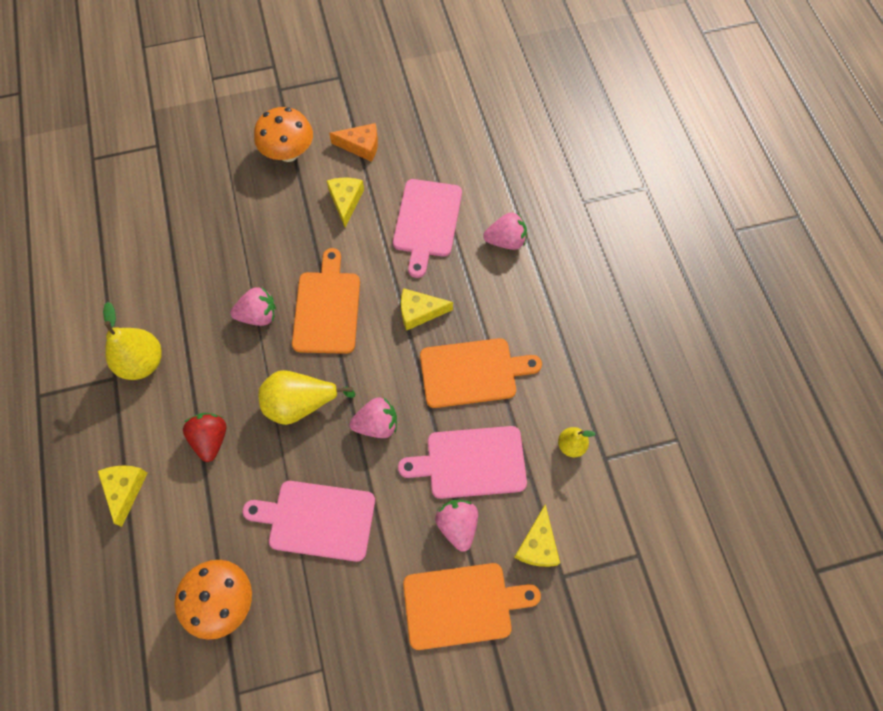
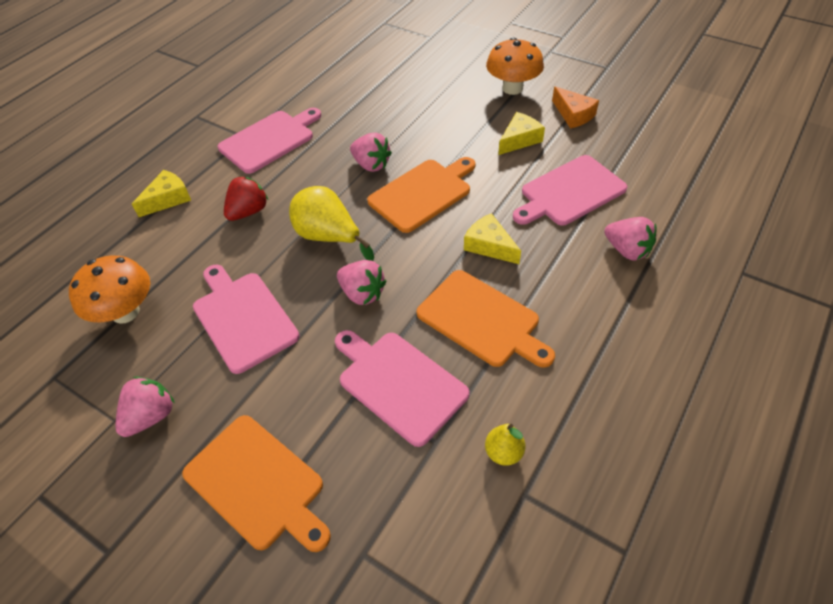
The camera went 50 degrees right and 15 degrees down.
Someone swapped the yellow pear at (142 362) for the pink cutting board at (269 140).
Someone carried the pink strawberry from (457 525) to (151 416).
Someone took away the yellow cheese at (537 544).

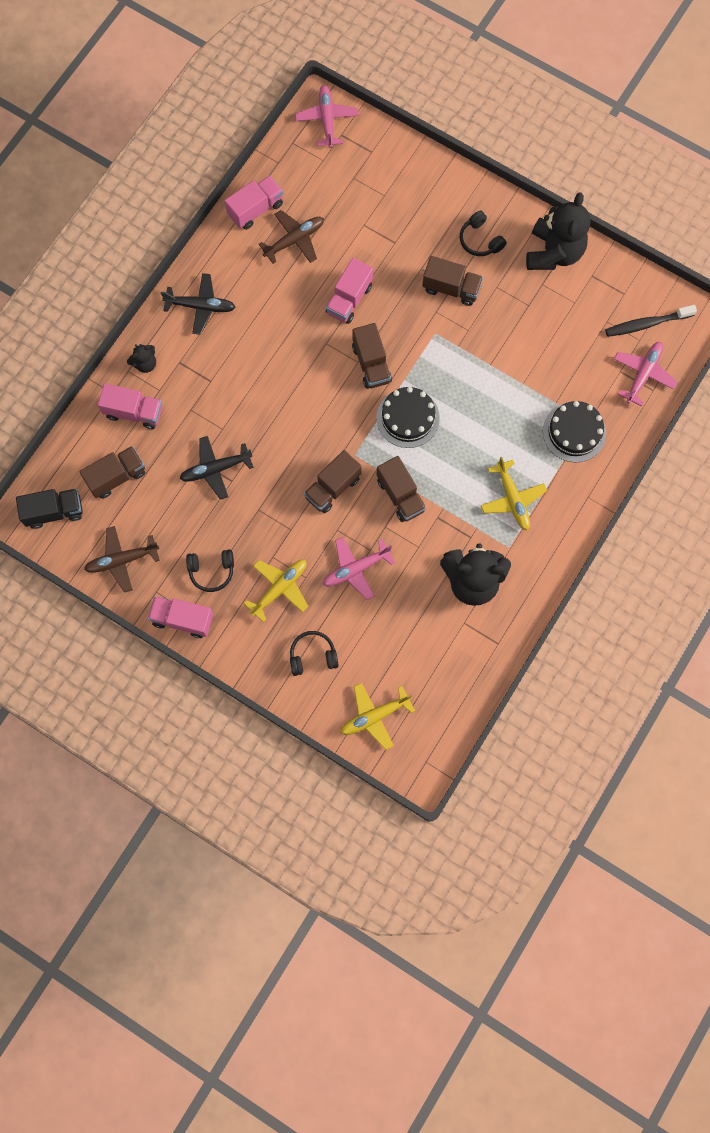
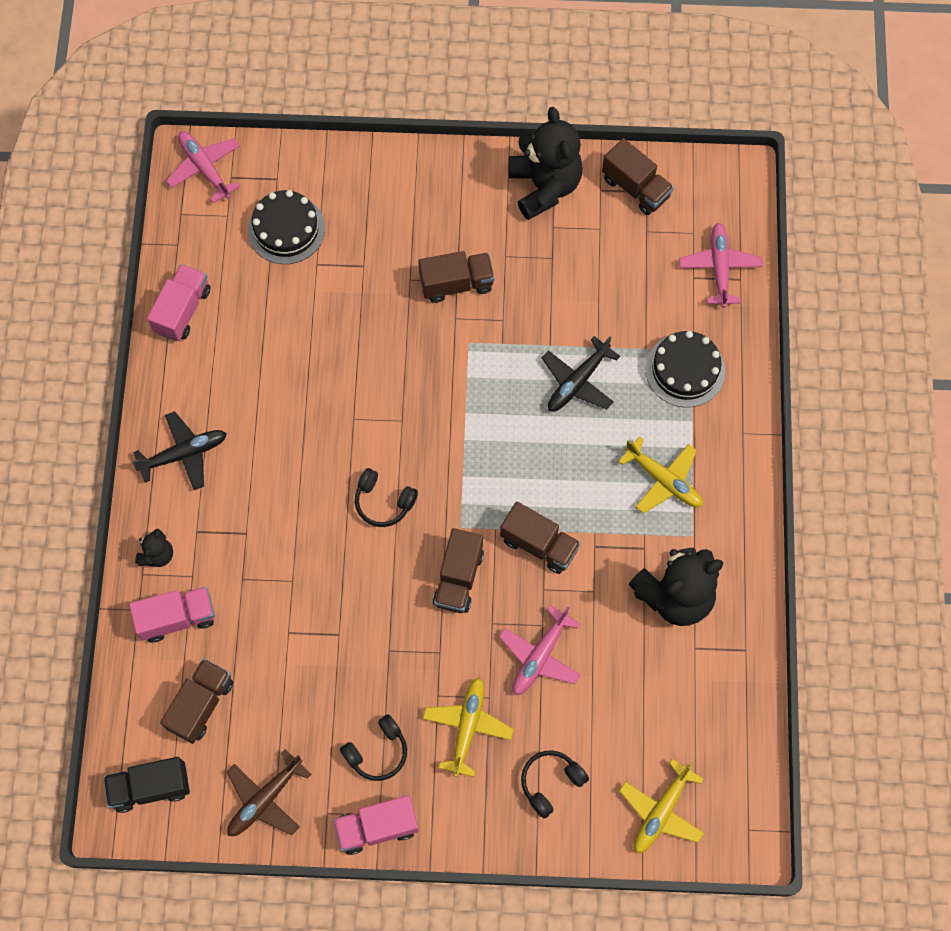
The camera went 30 degrees left and 5 degrees down.
Someone took away the brown plane at (294 240).
Someone carried the black headphones from (480 240) to (383 502).
Someone took away the pink truck at (349 299).
Someone took away the black toothbrush at (646 324).
Someone carried the brown truck from (371 364) to (635 187).
Someone carried the black cake from (408 418) to (286 229).
Someone carried the black plane from (216 469) to (578 381).
Someone rotated the black truck at (54 511) by 150 degrees counterclockwise.

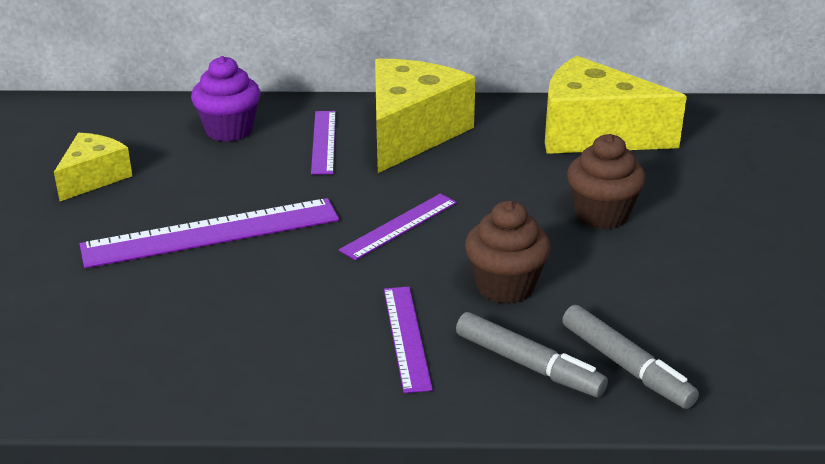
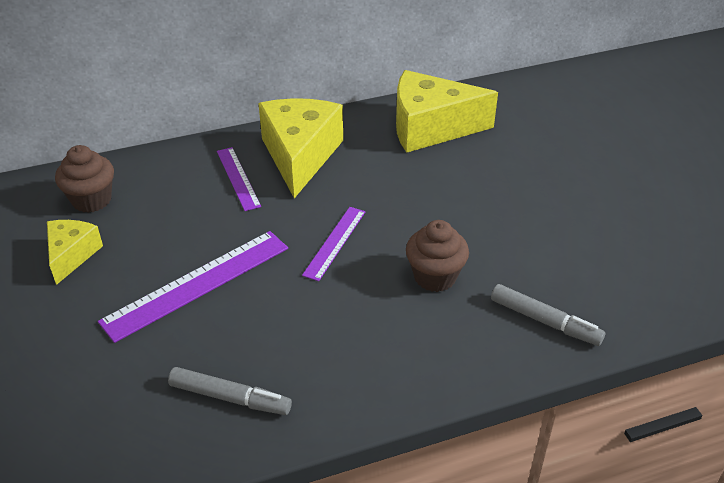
The camera went 20 degrees left and 10 degrees up.
Someone took away the purple cupcake at (229 130).
Someone carried the brown cupcake from (602 214) to (92 200).
Someone took away the purple ruler at (406 337).
Someone carried the grey marker from (528 365) to (230 398).

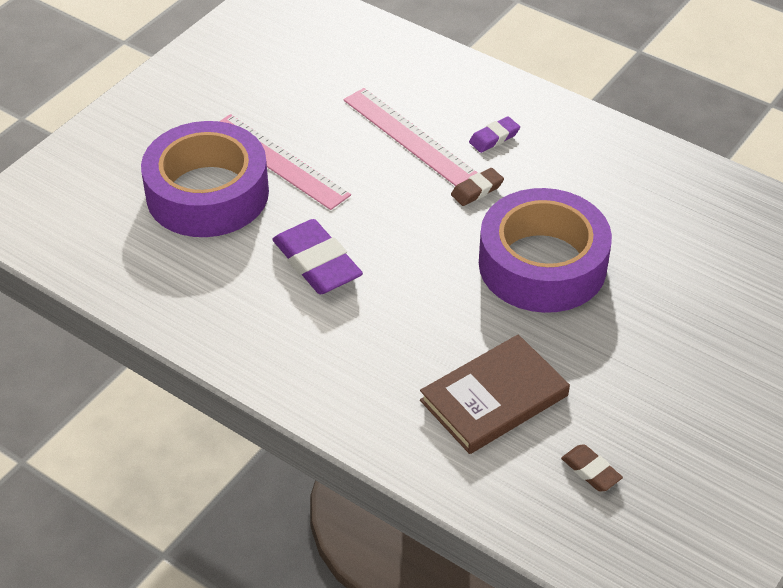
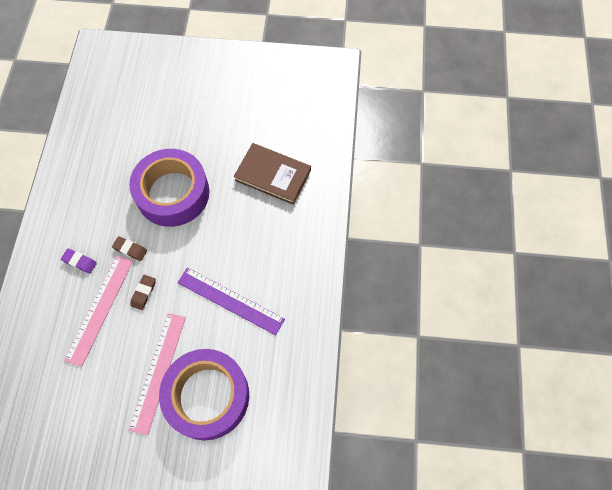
The camera went 120 degrees left and 20 degrees up.
Someone swapped the purple eraser at (317 263) for the purple ruler at (230 300).
Someone carried the brown eraser from (591 471) to (143 293).

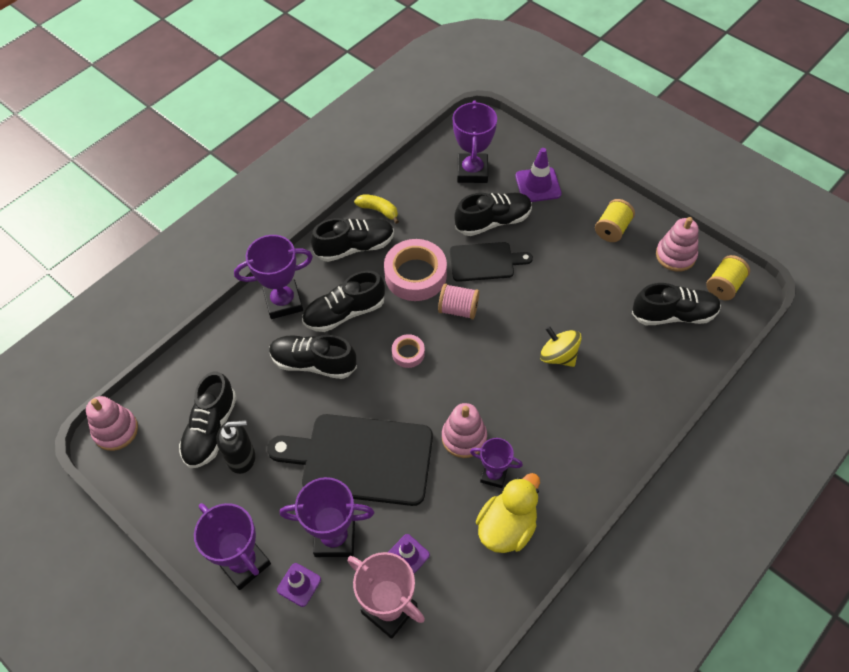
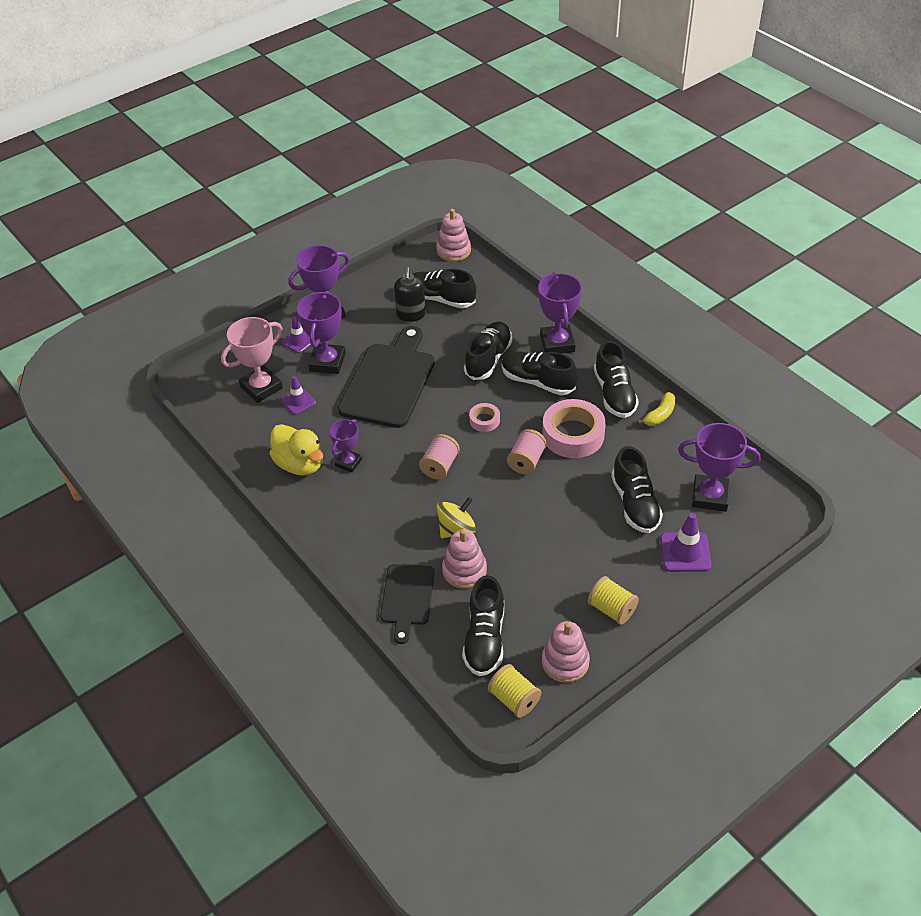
The camera went 100 degrees right and 10 degrees down.
Someone carried the black cutting board from (485 262) to (407 598).
Someone rotated the black shoe at (344 313) by 45 degrees counterclockwise.
Someone carried the pink stacking toy from (464 437) to (464 570).
Someone put down the pink spool at (440 466).

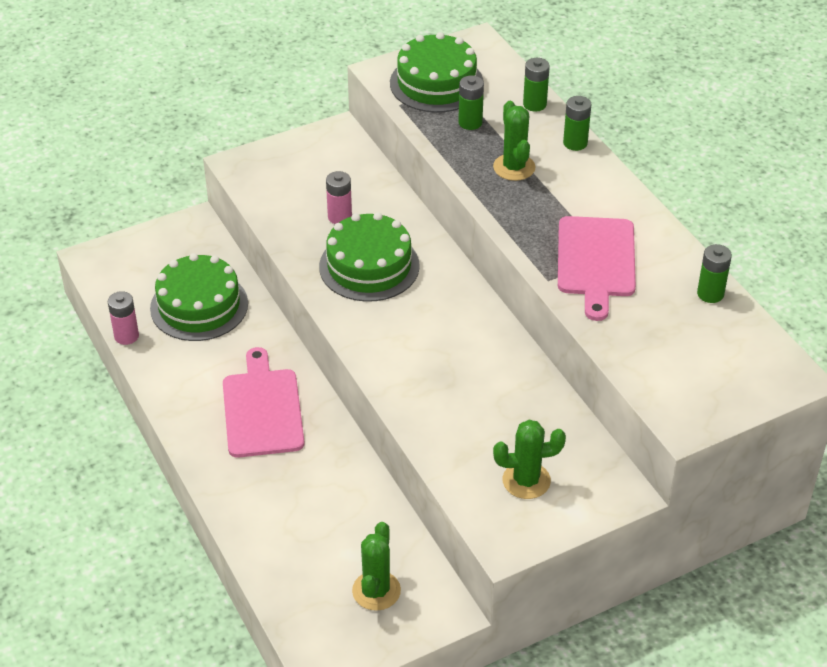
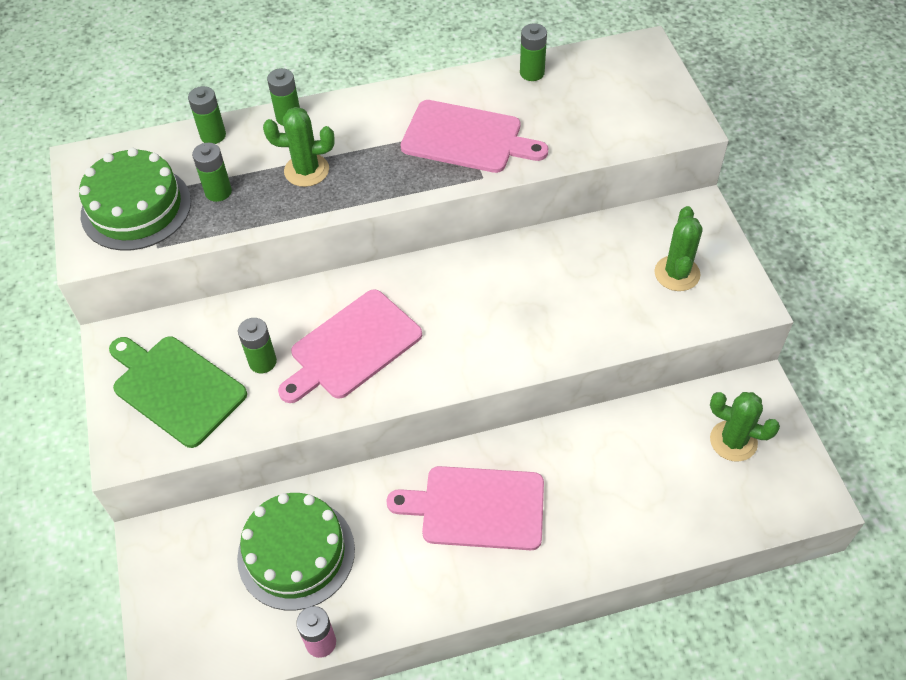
The camera went 75 degrees left and 10 degrees up.
Someone repainted the pink battery at (339 217), which became the green battery at (262 362).
Someone swapped the green cake at (369 266) for the pink cutting board at (352 347).
Someone put down the green cutting board at (175 388).

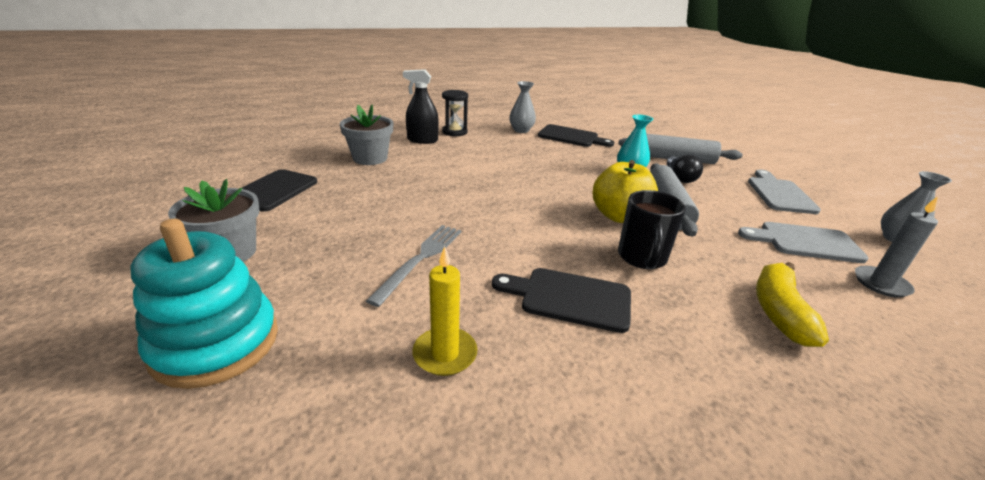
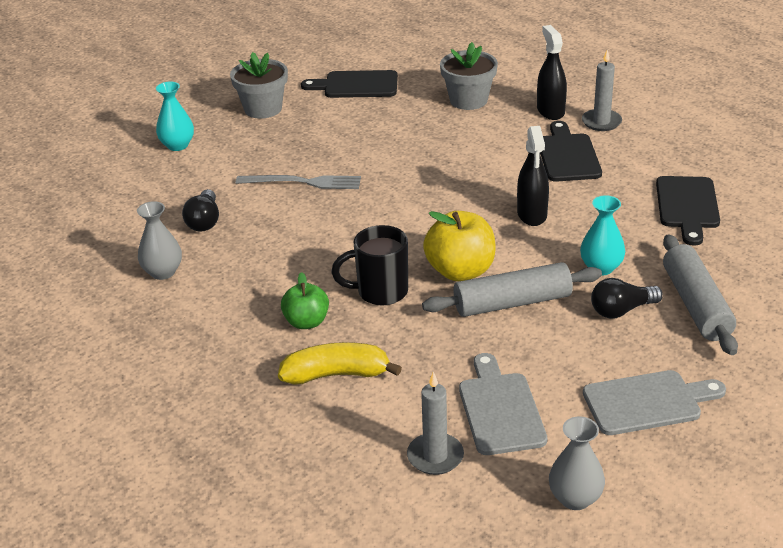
The camera went 75 degrees right and 5 degrees up.
Someone carried the grey vase from (521 130) to (163 272).
Someone swapped the black hourglass at (454 132) for the grey candle at (601 122).
Someone swapped the turquoise stacking toy at (216 343) for the turquoise vase at (177 145).
Someone swapped the yellow candle at (445 354) for the black light bulb at (204 221).
Someone carried the black cutting board from (569 298) to (567 155).
Someone put down the black spray bottle at (532 214).
Someone put down the green apple at (306 322).

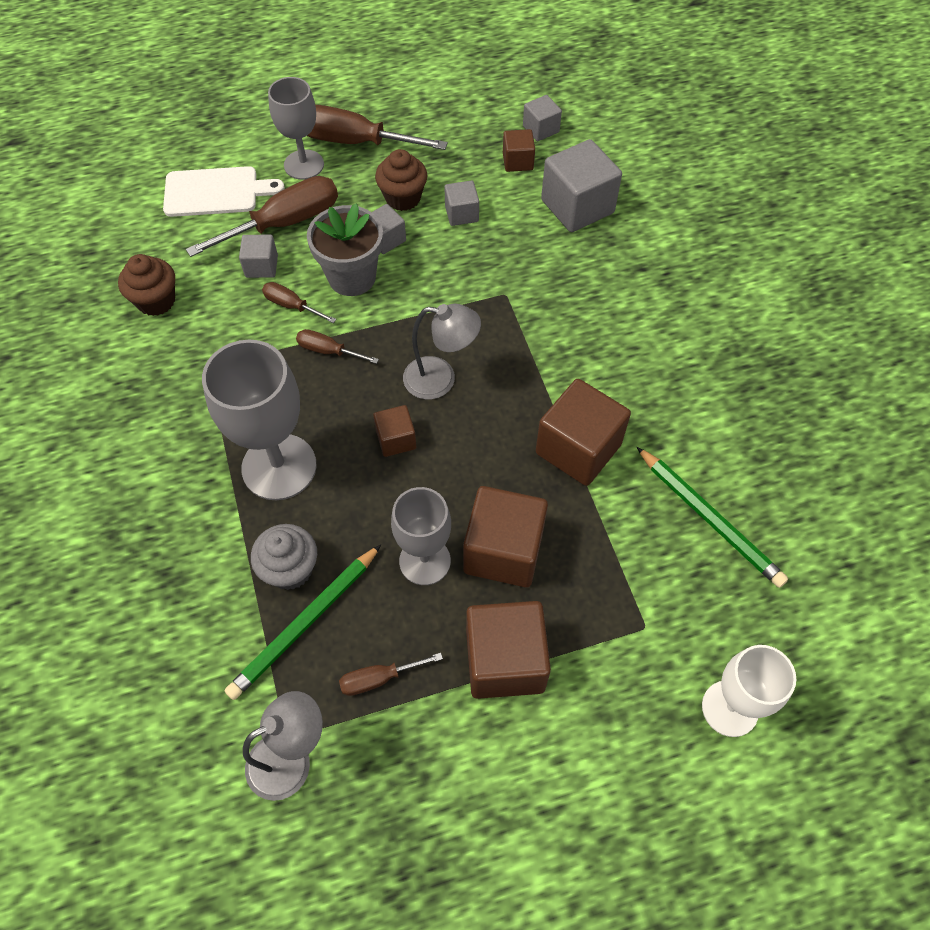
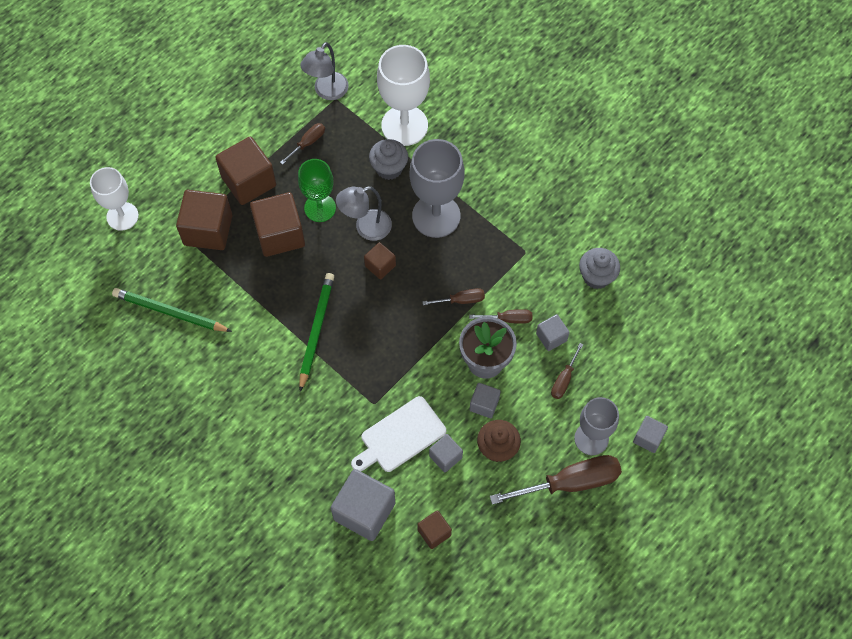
The camera went 150 degrees right and 5 degrees up.
Someone carried the grey cube from (541 129) to (648 438).
Someone carried the white cutting board from (216 192) to (400 436).
Someone scaled the brown screwdriver at (284 223) by 0.50.
Someone repainted the brown cupcake at (156 301), which became the grey cupcake at (596 276).
Someone carried the grey lamp from (440 379) to (366 228).
Someone carried the brown cube from (578 449) to (208 230).
Someone repainted the grey goblet at (425 561), which became the green goblet at (320 208).
Someone carried the green pencil from (305 623) to (316 331).
Someone put down the white goblet at (404 125).

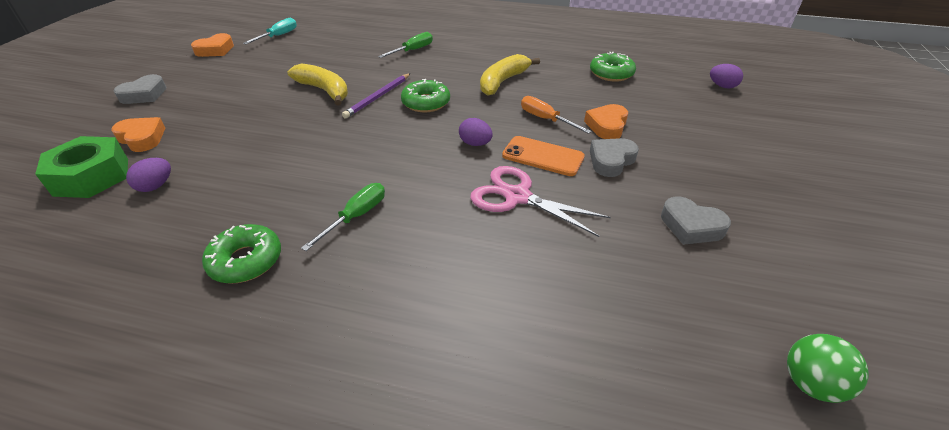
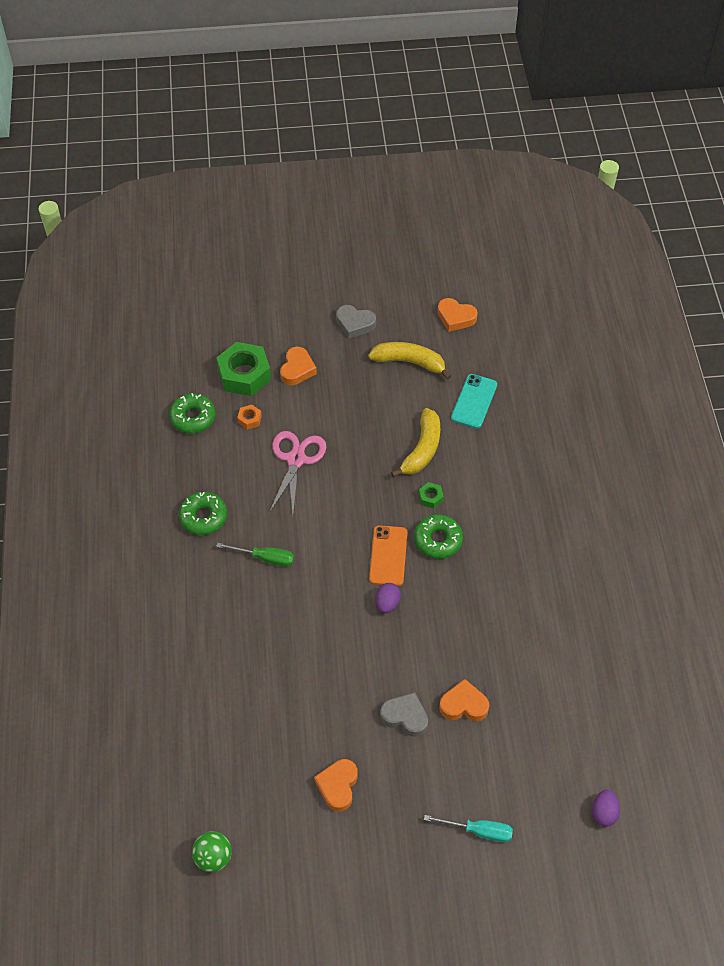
The camera went 70 degrees right and 15 degrees up.
Someone carried the turquoise screwdriver from (278 36) to (478 831).
Someone took away the green screwdriver at (412 50).
Someone carried the green donut from (611 73) to (193 417).
Someone carried the yellow banana from (503 81) to (409 362).
Someone swapped the purple pencil at (378 97) for the green nut at (430 497).
Someone took away the orange screwdriver at (546 119).
Someone carried the orange phone from (543 156) to (388 556).
Someone swapped the purple egg at (156 186) for the orange nut at (249 419).
Someone carried the pink scissors from (517 196) to (296 459).
Someone repainted the grey heart at (691 226), which became the orange heart at (338 786).
Someone put down the turquoise phone at (474 401).

